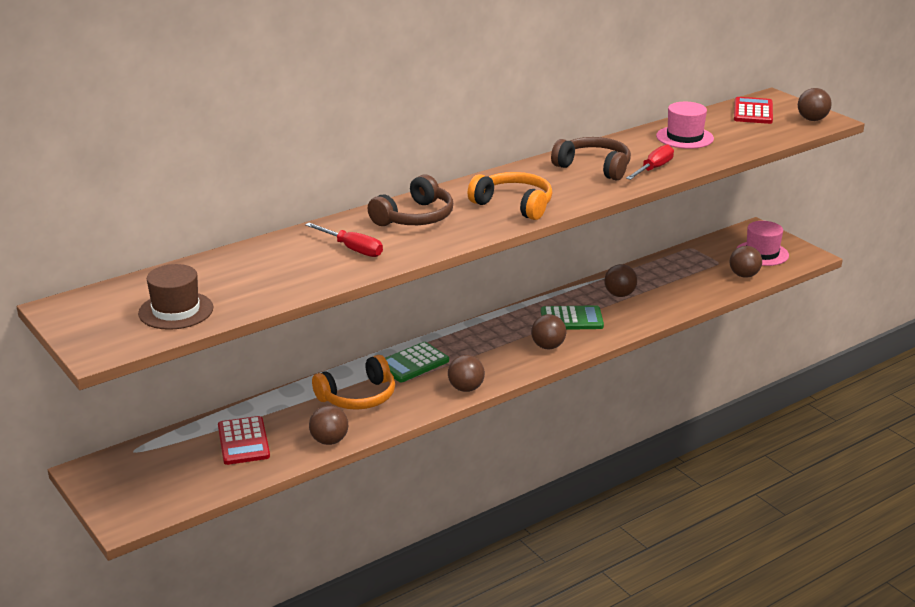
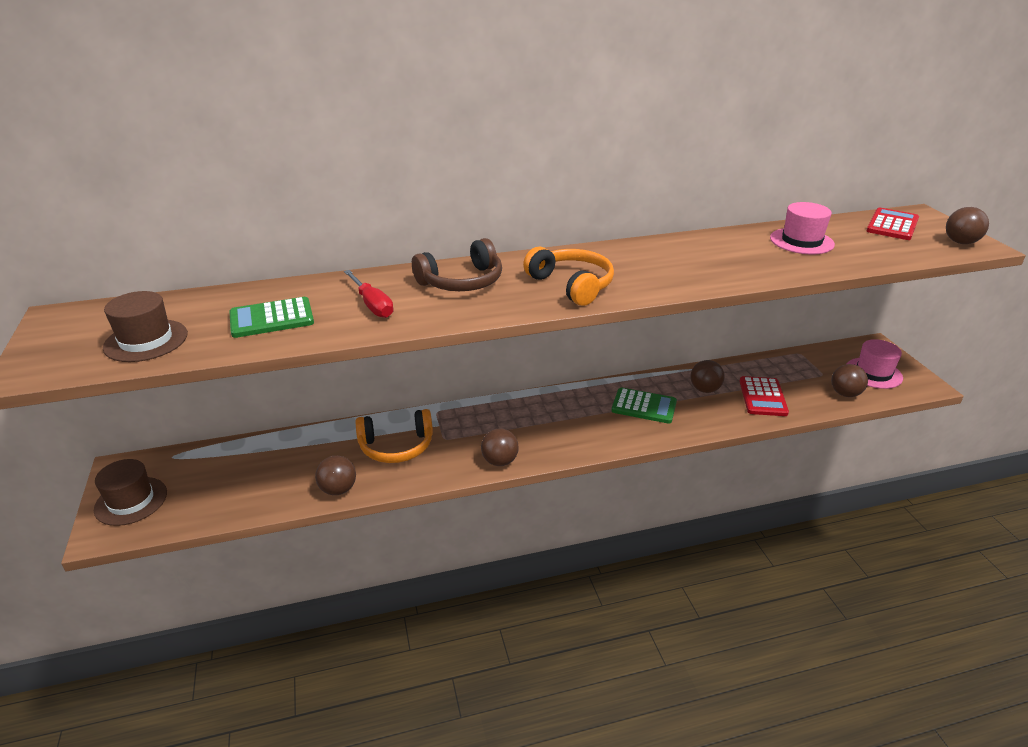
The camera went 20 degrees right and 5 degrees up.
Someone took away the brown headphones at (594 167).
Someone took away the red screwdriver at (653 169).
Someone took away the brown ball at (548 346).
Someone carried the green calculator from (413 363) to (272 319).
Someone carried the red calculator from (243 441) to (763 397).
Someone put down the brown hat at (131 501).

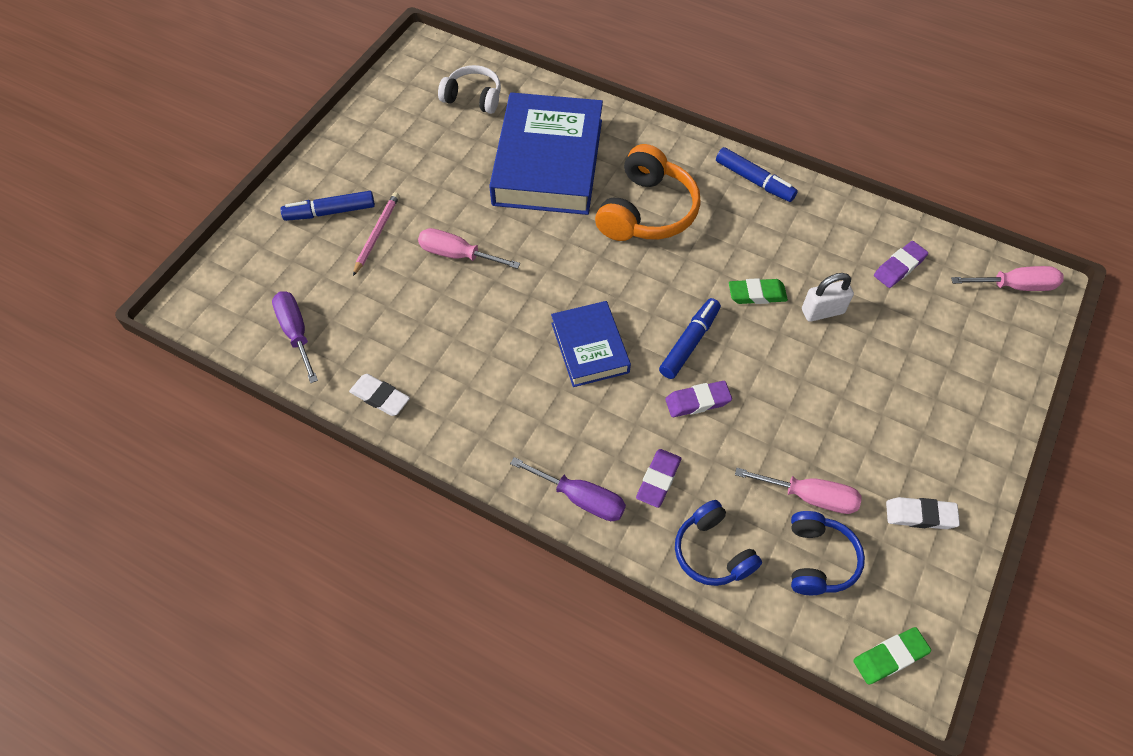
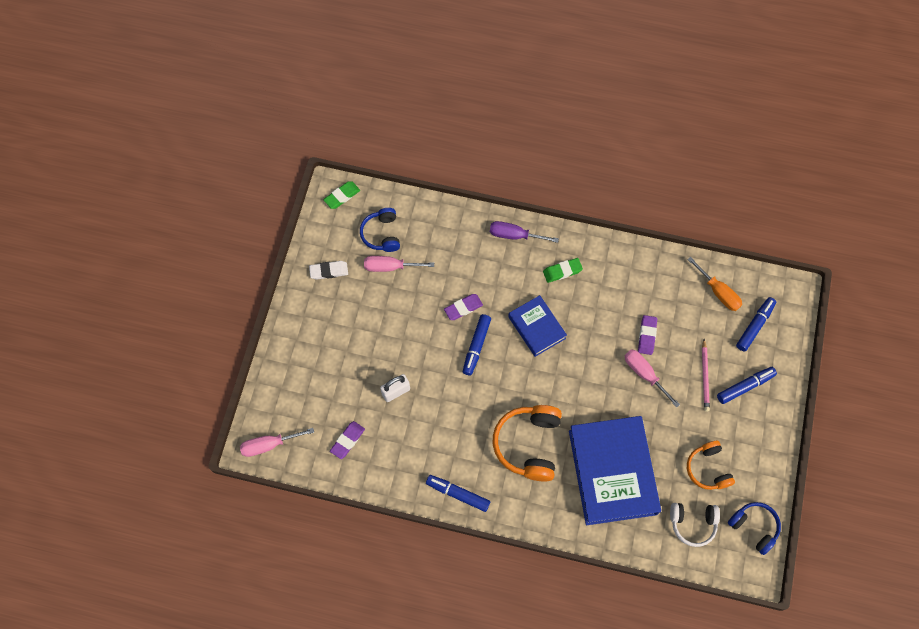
The camera went 165 degrees right and 10 degrees up.
Someone rotated the pink screwdriver at (457 255) by 135 degrees counterclockwise.
Someone carried the green eraser from (757 294) to (562 271).
Someone repainted the purple screwdriver at (296 333), which became the orange screwdriver at (718 292).
Someone took away the white eraser at (380 397).
Someone carried the purple eraser from (658 480) to (647 336).
Someone carried the blue headphones from (712 552) to (754 527).
Someone put down the blue marker at (755 326).
Someone put down the orange headphones at (708 469).

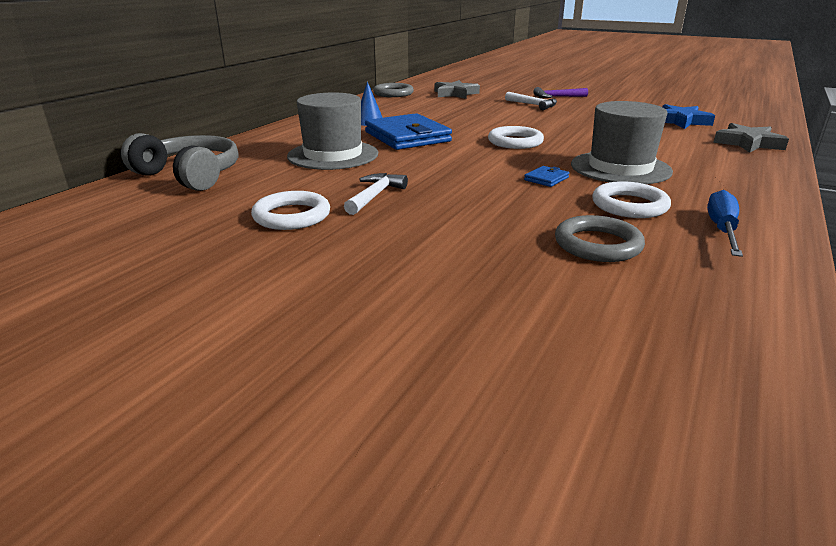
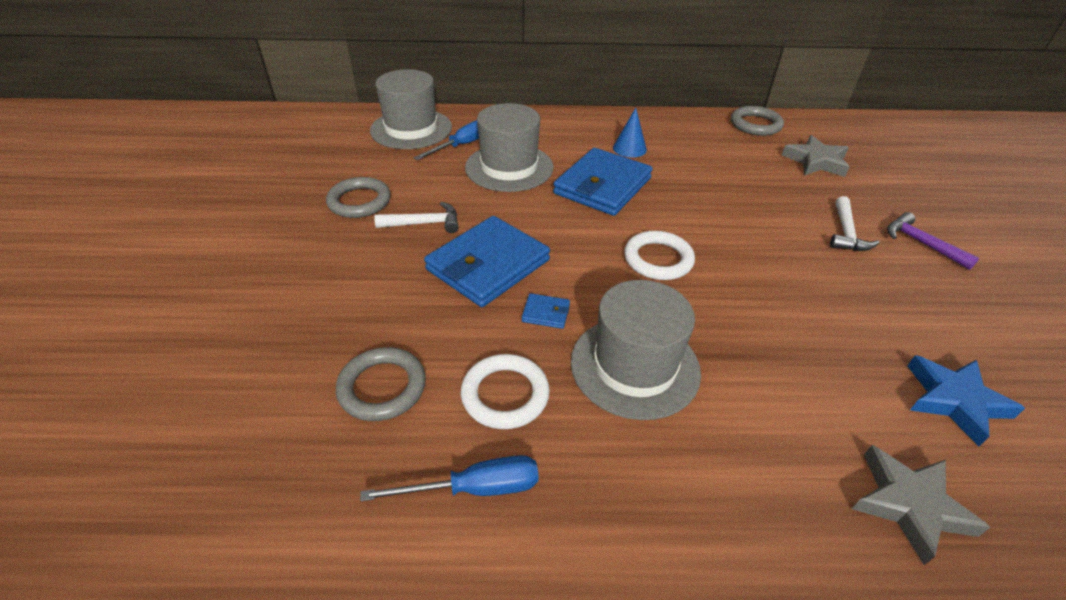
The camera went 60 degrees right and 15 degrees up.
Someone swapped the grey headphones at (189 175) for the grey hat at (411 129).
Someone repainted the white ring at (292 216), which became the grey ring at (359 201).
Someone put down the blue screwdriver at (462 145).
Someone put down the blue wallet at (488 265).

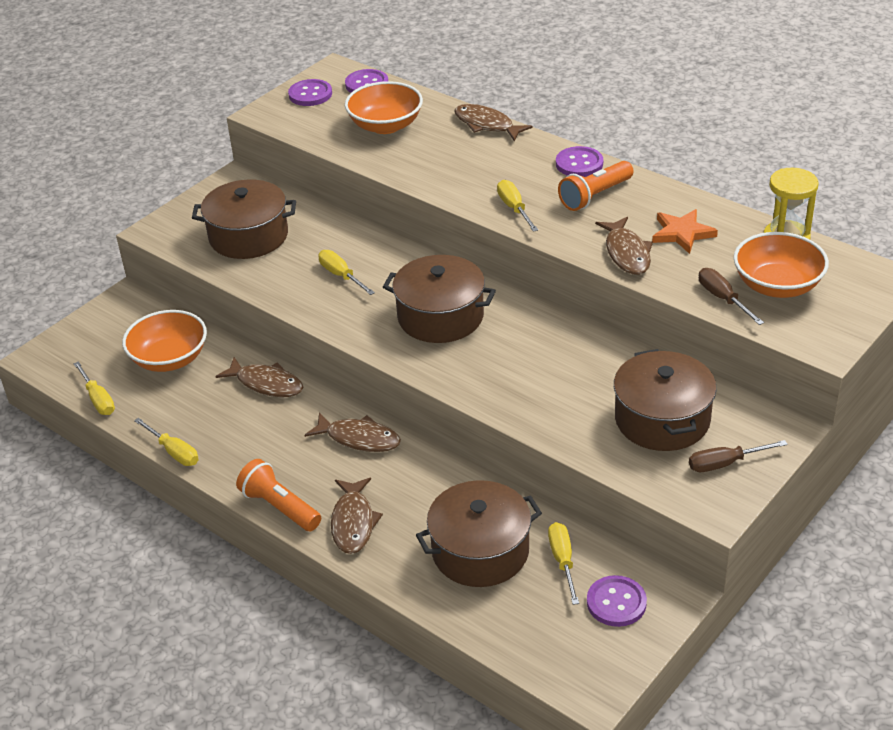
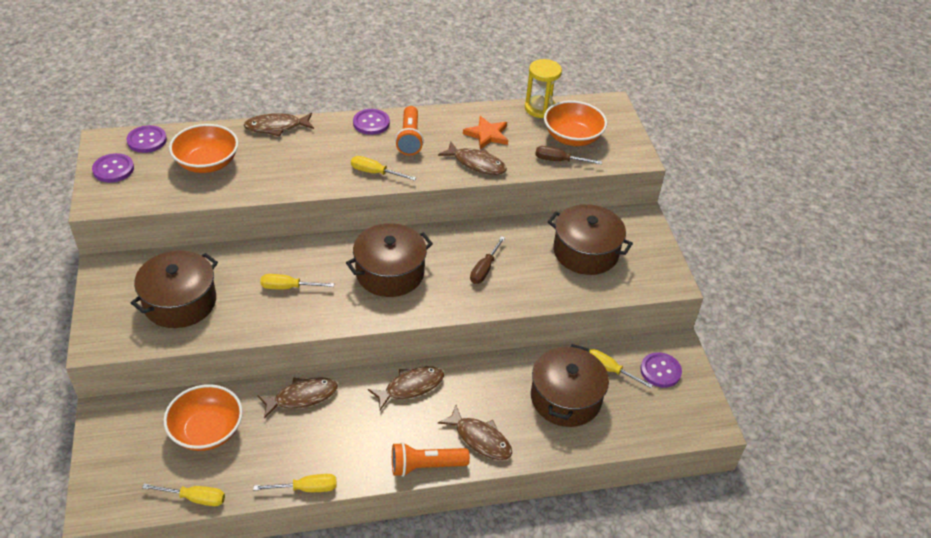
The camera went 55 degrees left and 5 degrees up.
Someone carried the brown screwdriver from (725 463) to (484 269).

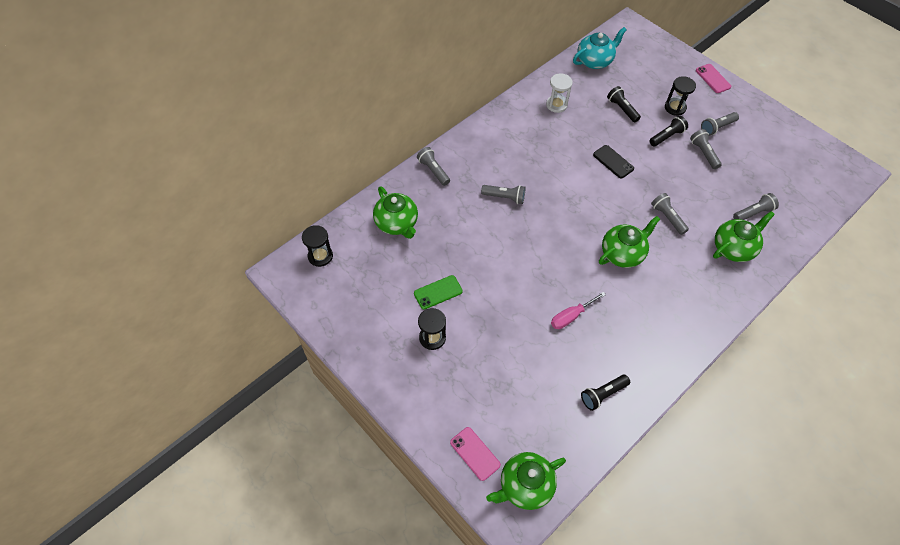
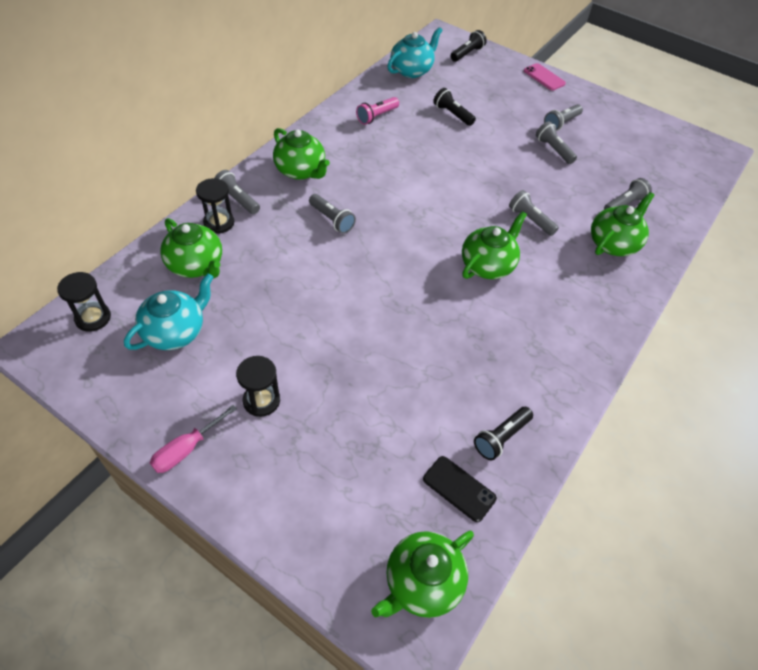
The camera went 15 degrees left and 5 degrees down.
Someone swapped the white hourglass at (556 105) for the pink flashlight at (377 116).
Someone carried the black hourglass from (675 108) to (219 223).
Someone carried the black flashlight from (667 136) to (467 53).
Someone carried the black phone from (613 162) to (459 488).
Someone rotated the grey flashlight at (504 197) by 45 degrees clockwise.
Someone took away the green phone at (438 292).
Someone carried the pink screwdriver from (571 316) to (186 449).
Someone took away the pink phone at (475 453).
Someone put down the green teapot at (301 171).
Someone put down the turquoise teapot at (175 332).

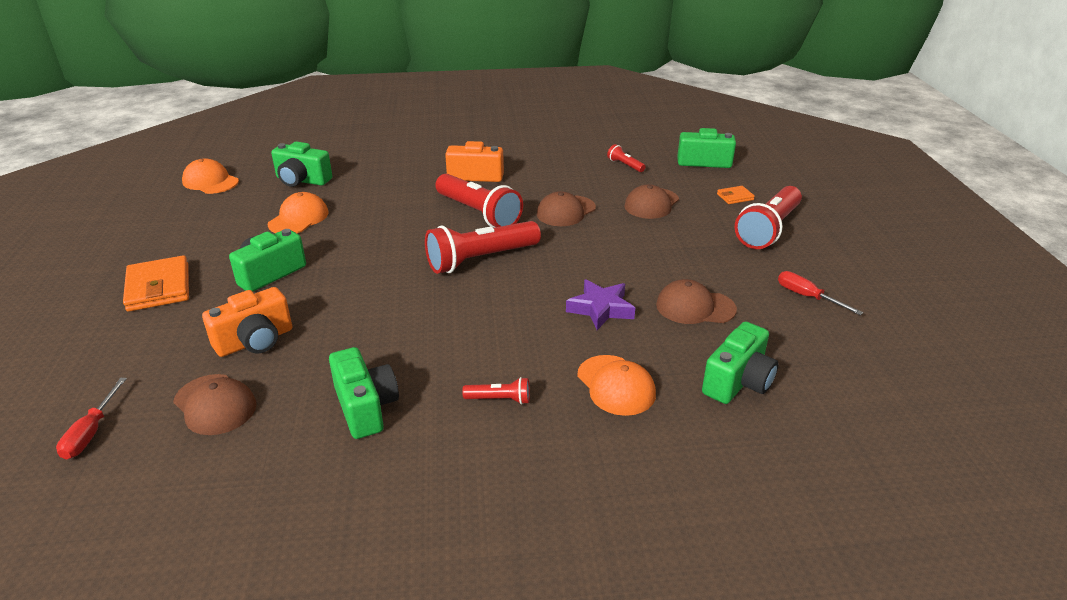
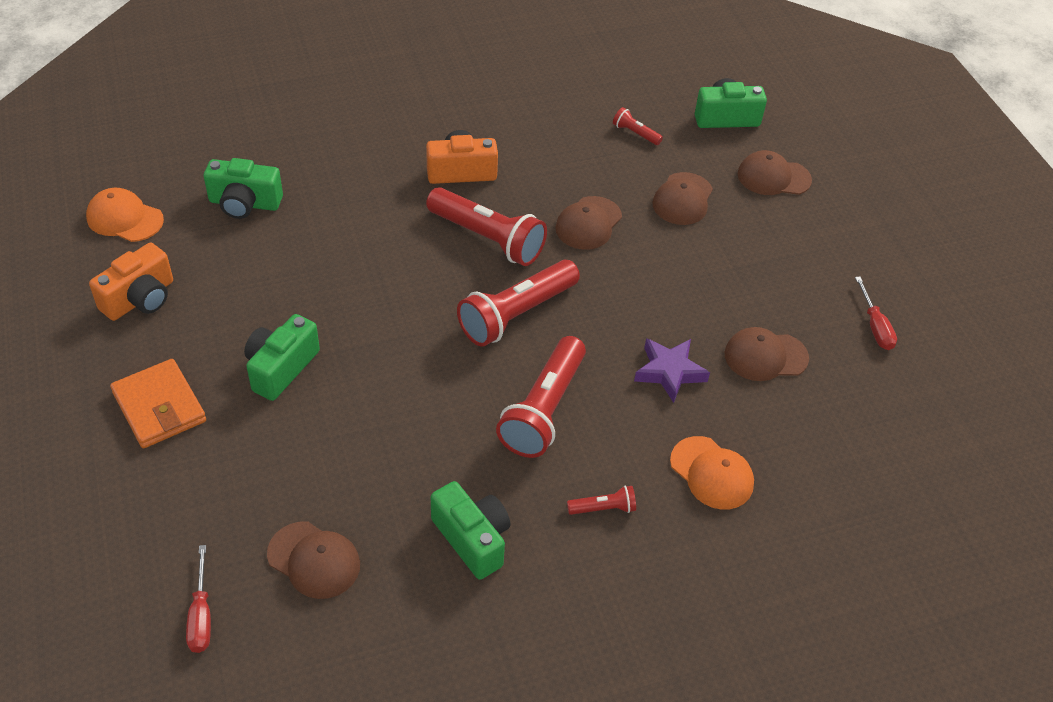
The camera went 15 degrees left and 15 degrees up.
Someone swapped the orange wallet at (735 197) for the brown cap at (773 177).
Someone carried the red flashlight from (768 229) to (543 410).
Someone took away the orange cap at (299 218).
Someone rotated the red screwdriver at (807 297) by 135 degrees counterclockwise.
Someone carried the orange camera from (255 341) to (140 299).
Someone took away the green camera at (738 382).

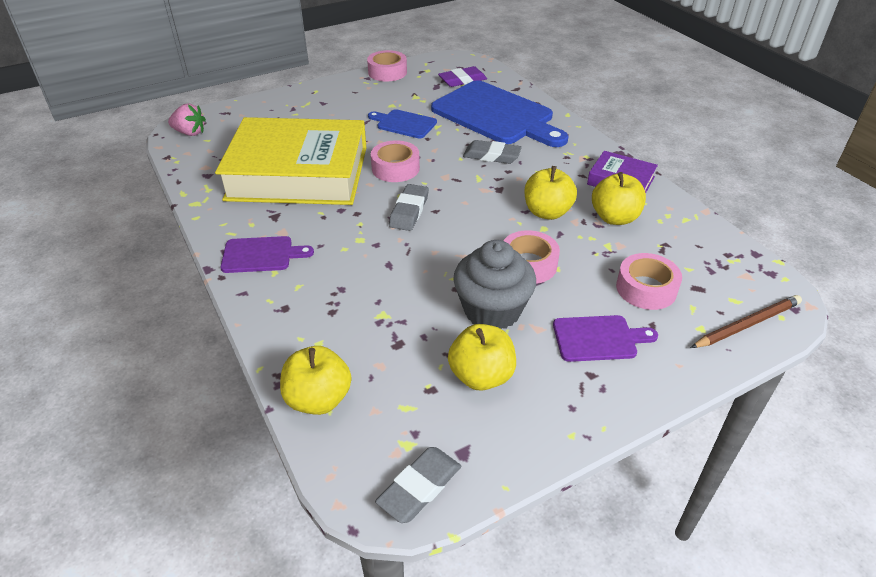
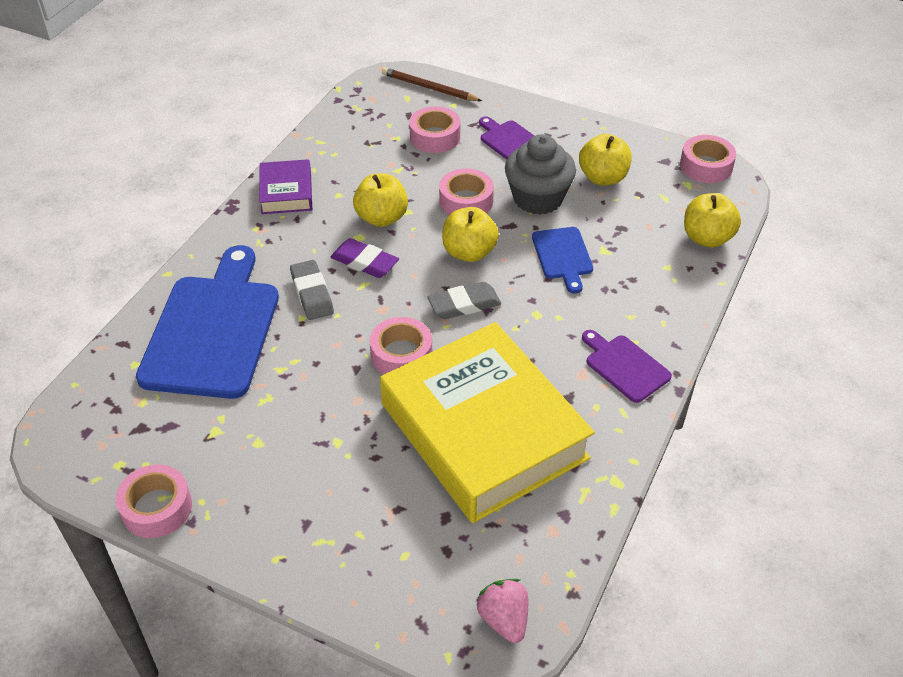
The camera went 125 degrees left and 5 degrees up.
Someone carried the purple eraser from (462 80) to (365 262).
Someone carried the blue cutting board from (404 124) to (563 256).
Someone carried the yellow apple from (614 218) to (469 252).
Someone swapped the grey eraser at (419 487) for the pink tape at (706 166).

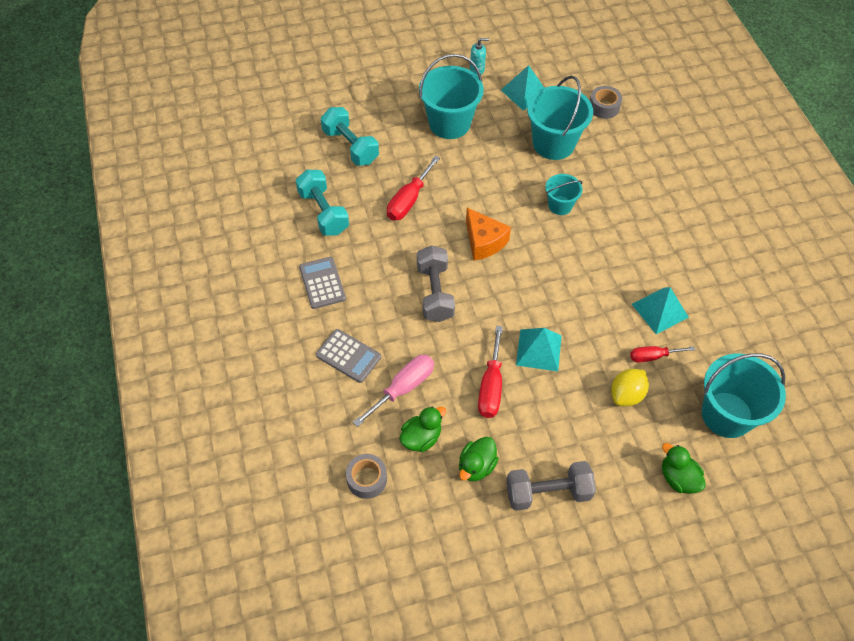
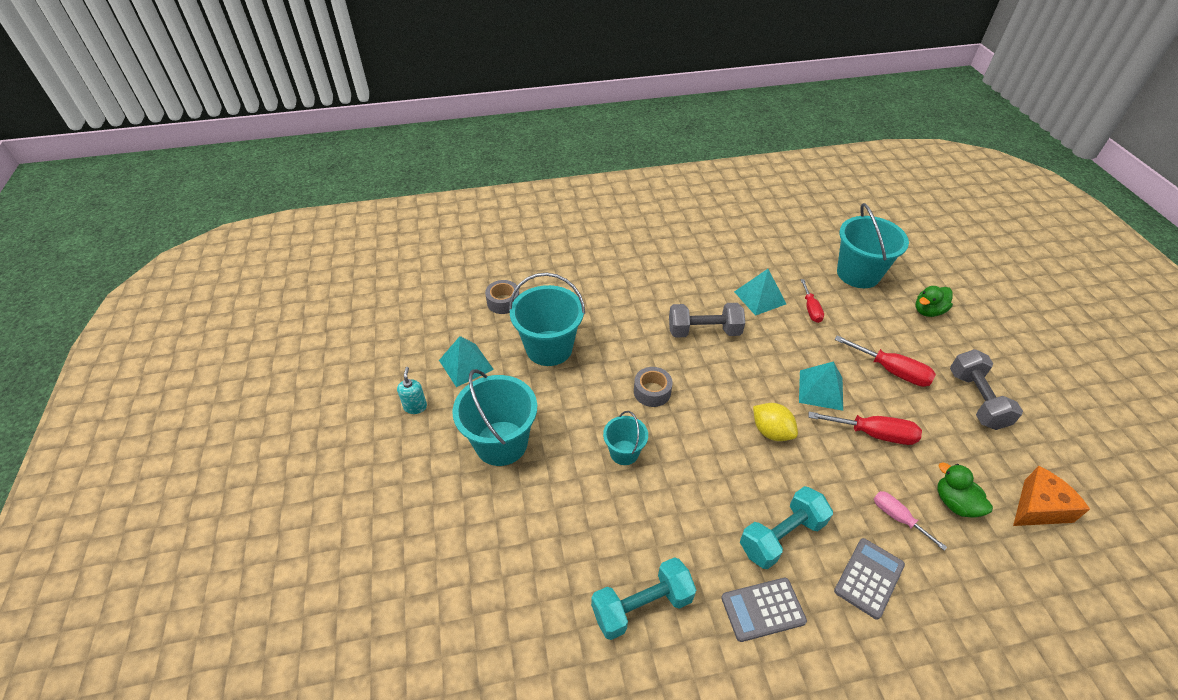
The camera went 85 degrees left and 10 degrees down.
Someone carried the turquoise dumbbell from (350 146) to (781 536).
Someone carried the red screwdriver from (408 200) to (892 371).
Someone carried the turquoise bucket from (560 205) to (624 452).
Someone carried the orange cheese from (484 242) to (1038 507).
Someone carried the grey dumbbell from (435 293) to (704 331).
Someone scaled the pink screwdriver at (403 388) by 0.65.
Someone carried the yellow lemon from (626 395) to (771 432).
Someone took away the green duck at (476 466).
Someone carried the grey tape from (367 479) to (652 391).

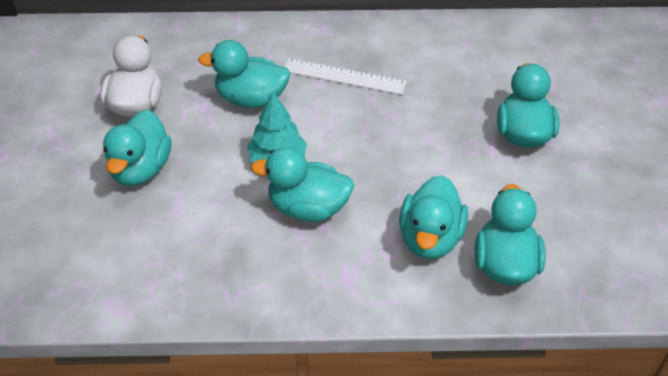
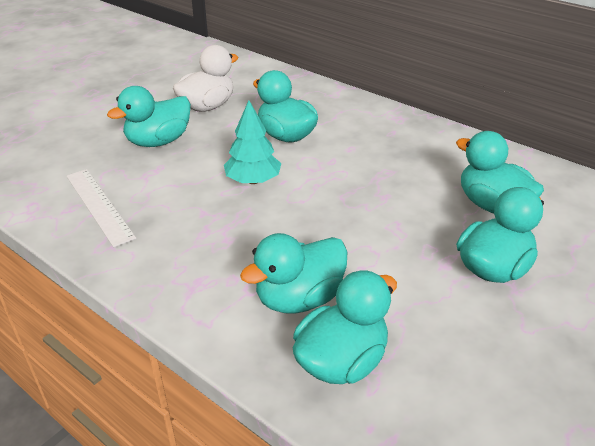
The camera went 40 degrees right and 10 degrees down.
Someone carried the white ruler from (344 76) to (99 205).
Someone carried the turquoise duck from (308 208) to (492 205).

